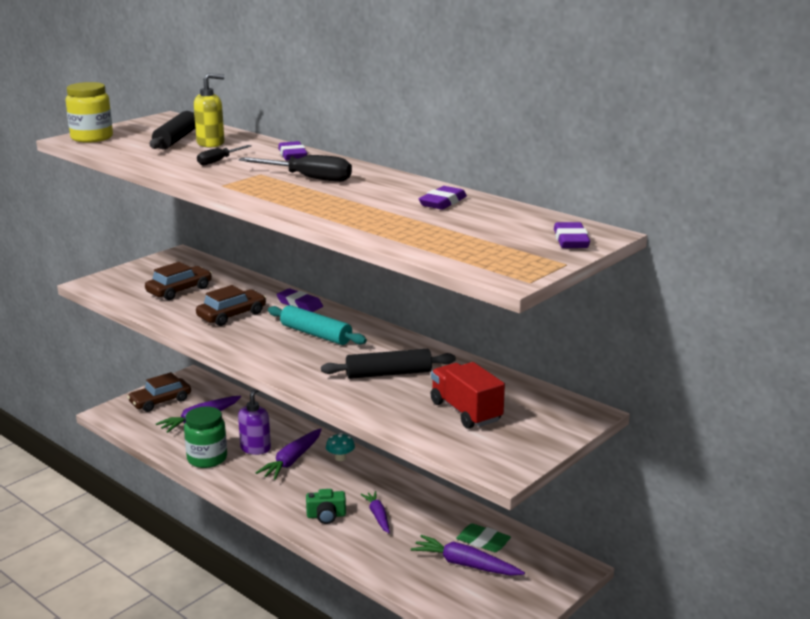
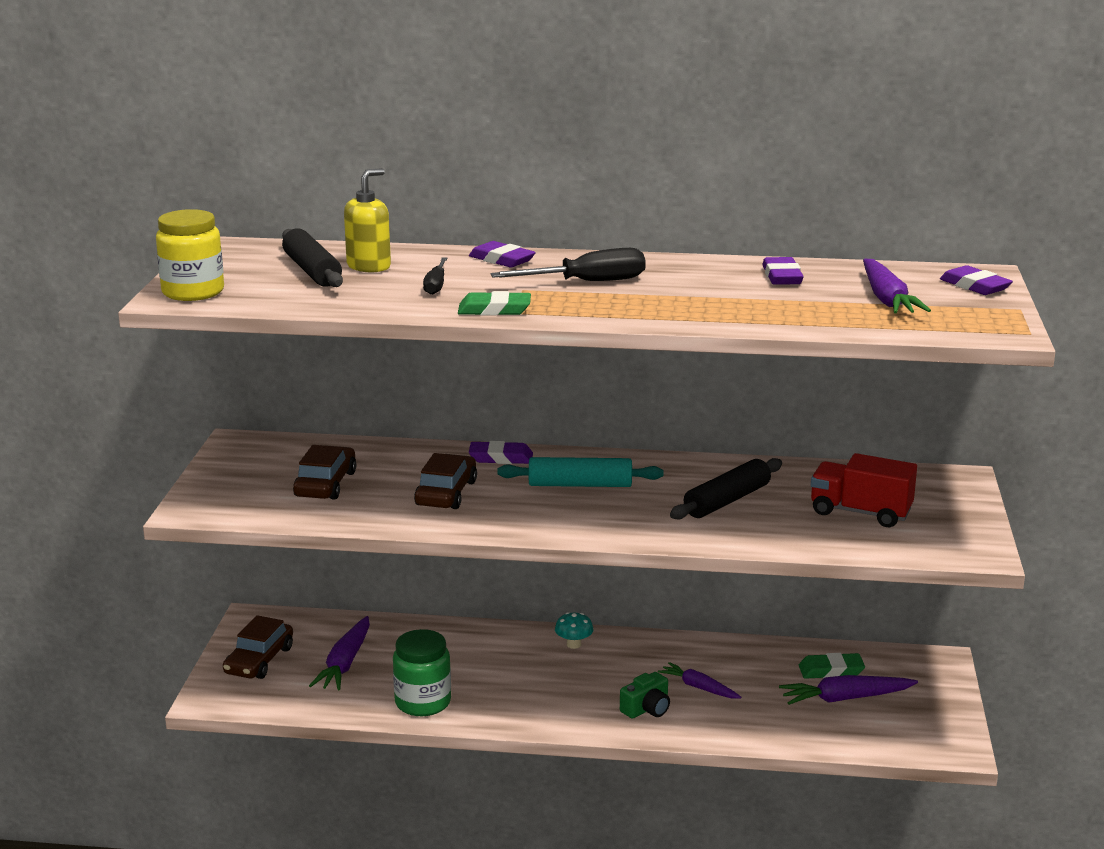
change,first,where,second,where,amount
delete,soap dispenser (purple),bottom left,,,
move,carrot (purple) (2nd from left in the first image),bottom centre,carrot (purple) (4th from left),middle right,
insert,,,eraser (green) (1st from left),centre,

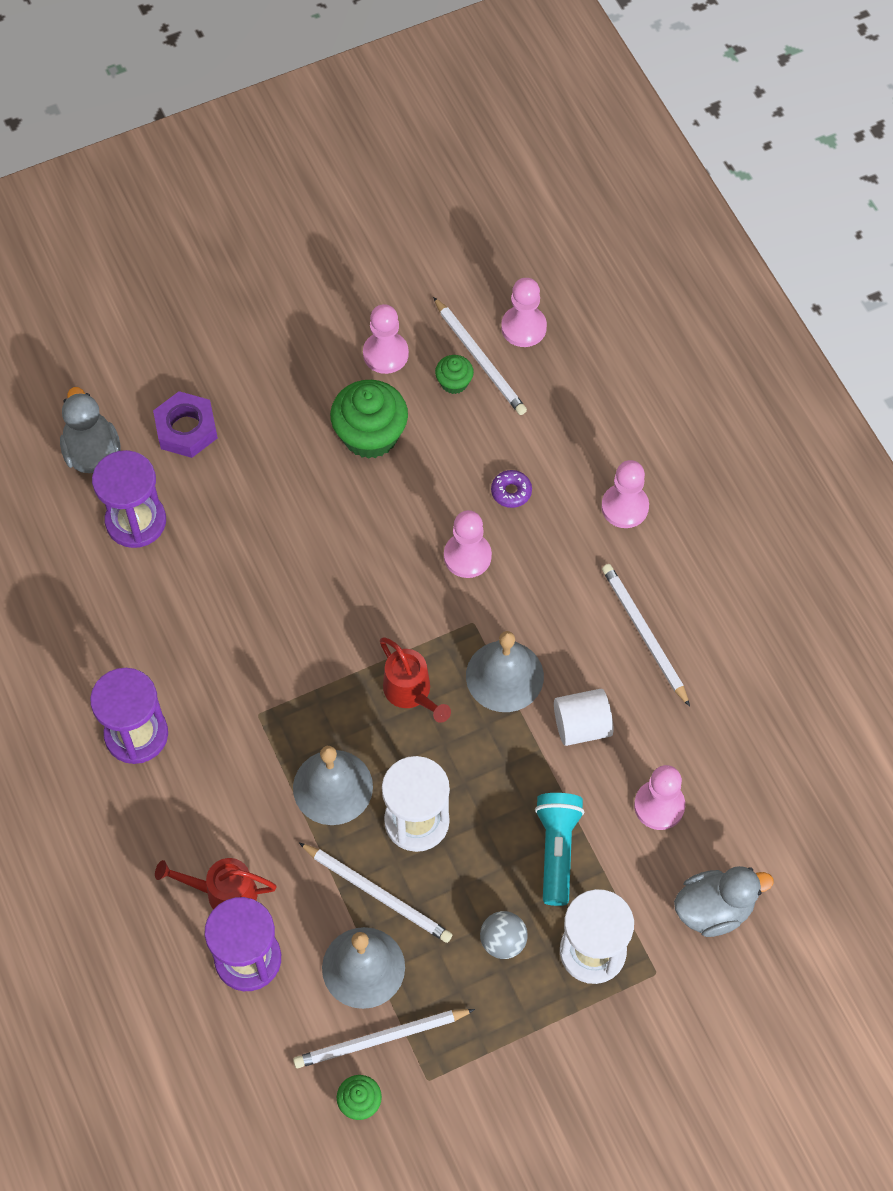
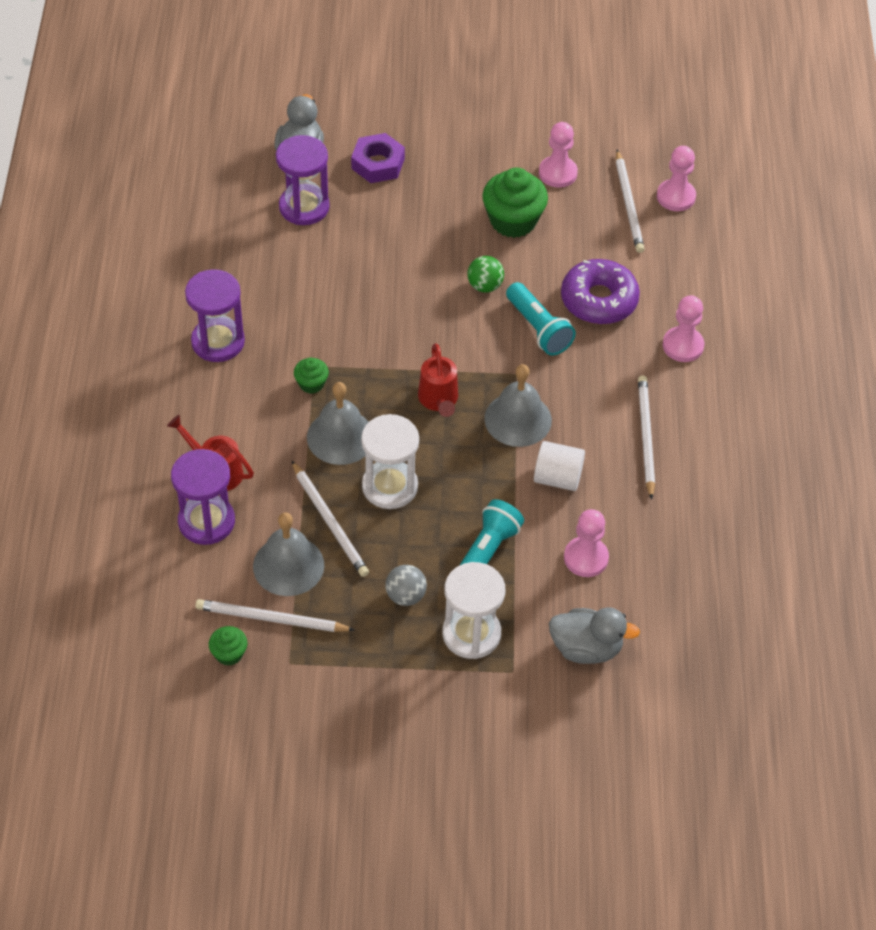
change,first,where,second,where,amount
move,cupcake (green) (3rd from left in the first image),top centre,cupcake (green) (2nd from left),centre,
resize,donut (purple),centre,,top right,x2.22
replace,pawn (pink) (2nd from left),centre,flashlight (turquoise) (2nd from left),centre,
insert,,,ball (green),top centre,

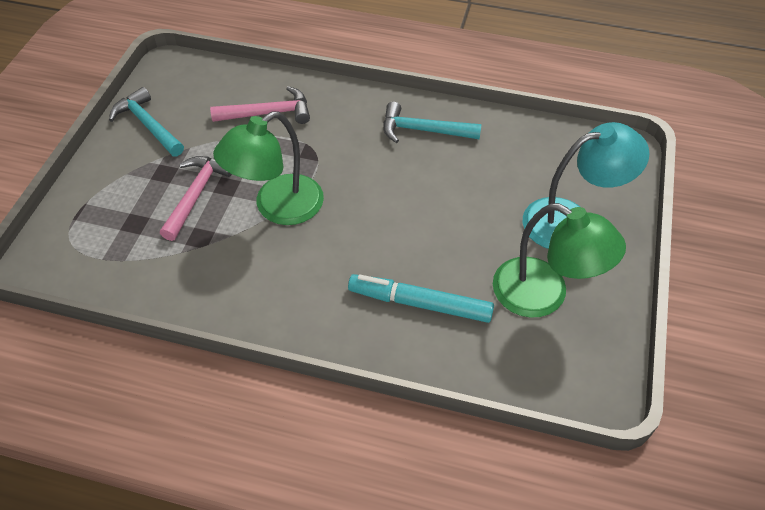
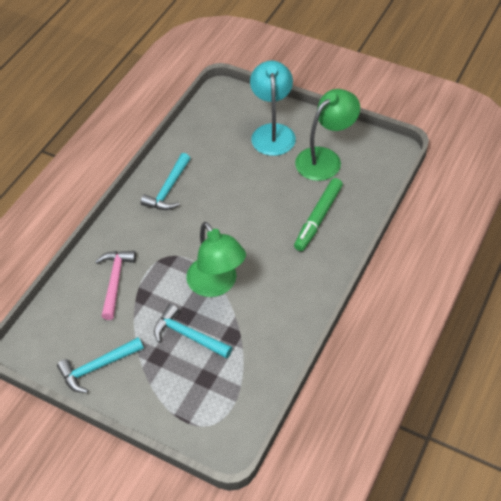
change,first,where,second,where,amount
recolor,hammer (pink) (1st from left),middle left,hammer (turquoise) (3rd from left),centre,
recolor,marker (turquoise),centre,marker (green),centre,

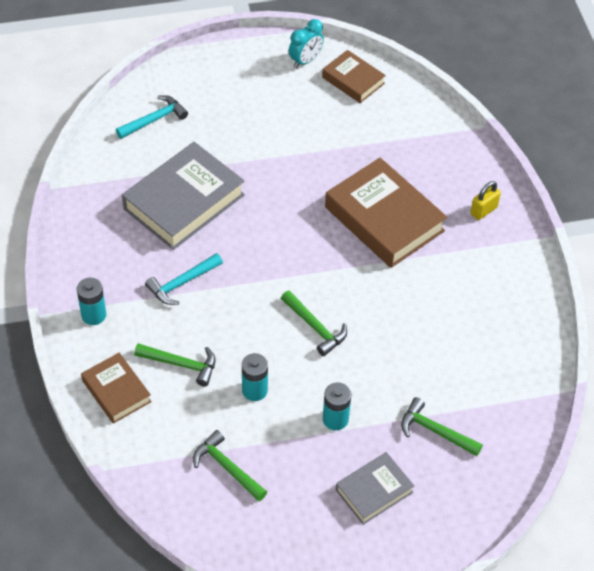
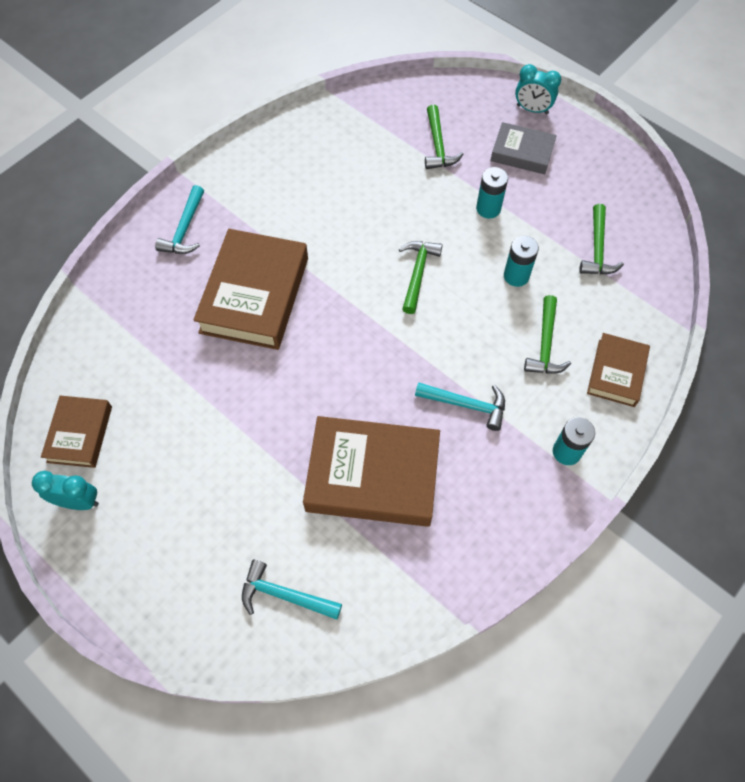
change,first,where,second,where,amount
recolor,book (grey) (1st from left),middle left,book (brown) (3rd from left),centre,
replace,padlock (yellow),middle right,hammer (turquoise) (1st from left),top left,
rotate,hammer (green) (1st from left in the first image),middle left,hammer (green) (3rd from left),middle right,150 degrees counterclockwise
insert,,,clock (turquoise) (2nd from left),top right,

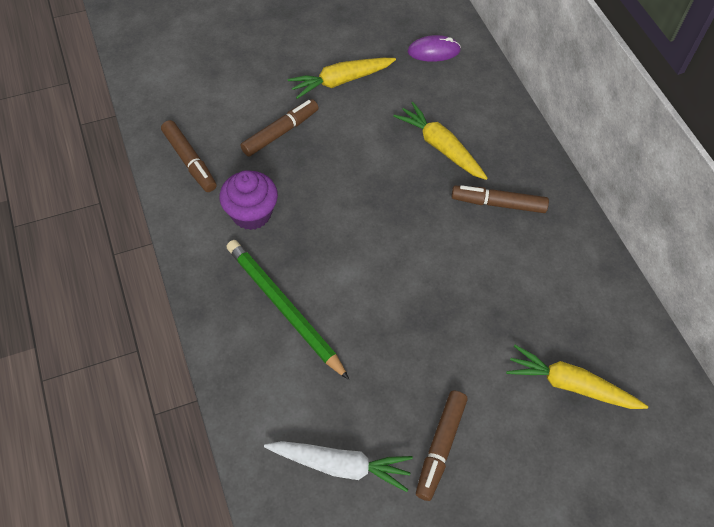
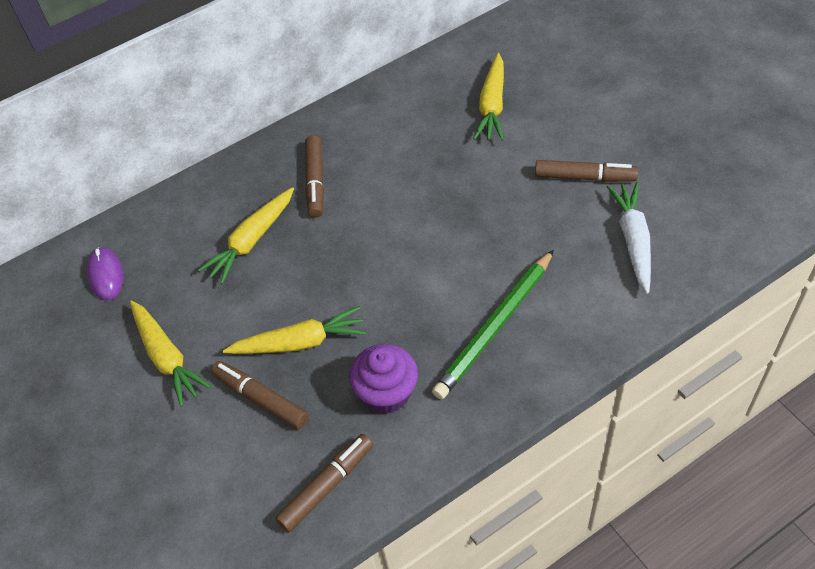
change,first,where,second,where,amount
insert,,,carrot (yellow) (3rd from left),centre,

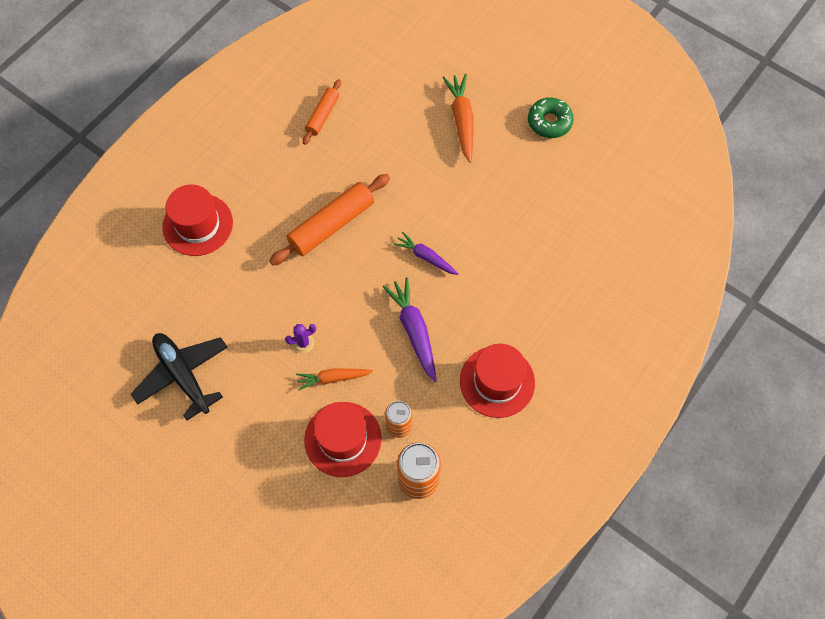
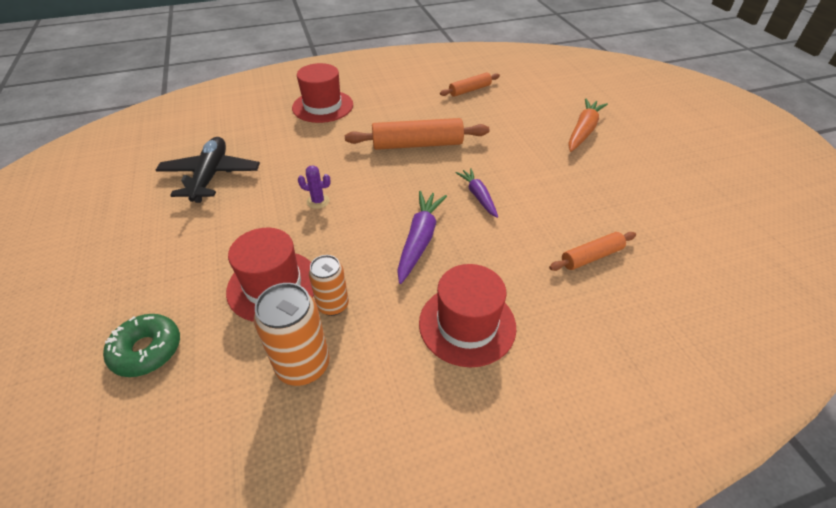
change,first,where,second,where,amount
move,donut (green),top right,,bottom left,
delete,carrot (orange) (1st from left),centre,,,
insert,,,rolling pin (orange) (3rd from left),middle right,

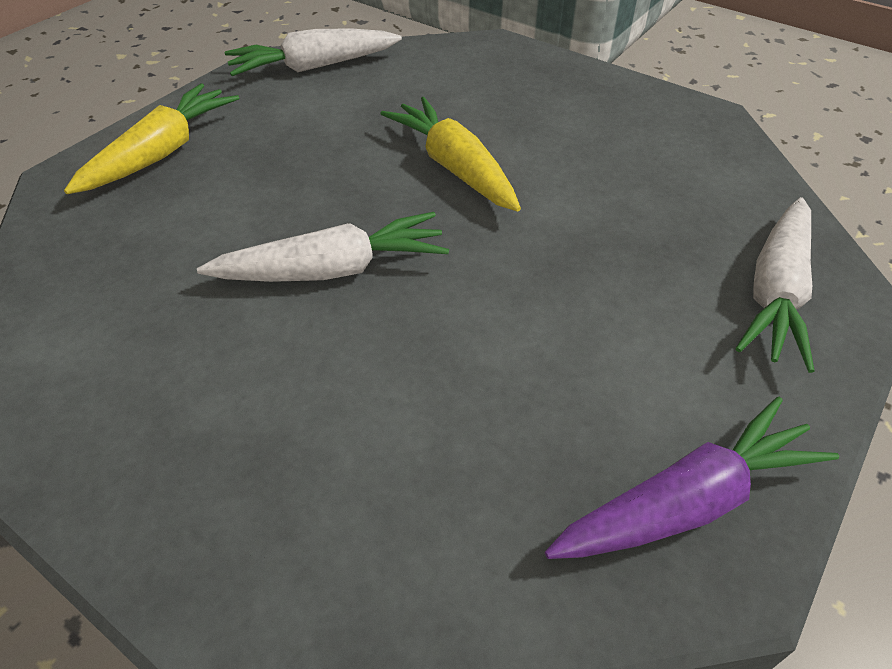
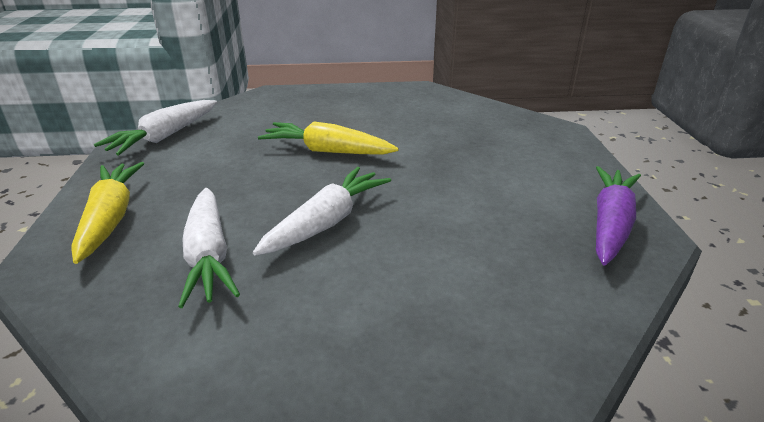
change,first,where,second,where,amount
move,carrot (white) (3rd from left in the first image),middle right,carrot (white) (2nd from left),middle left,

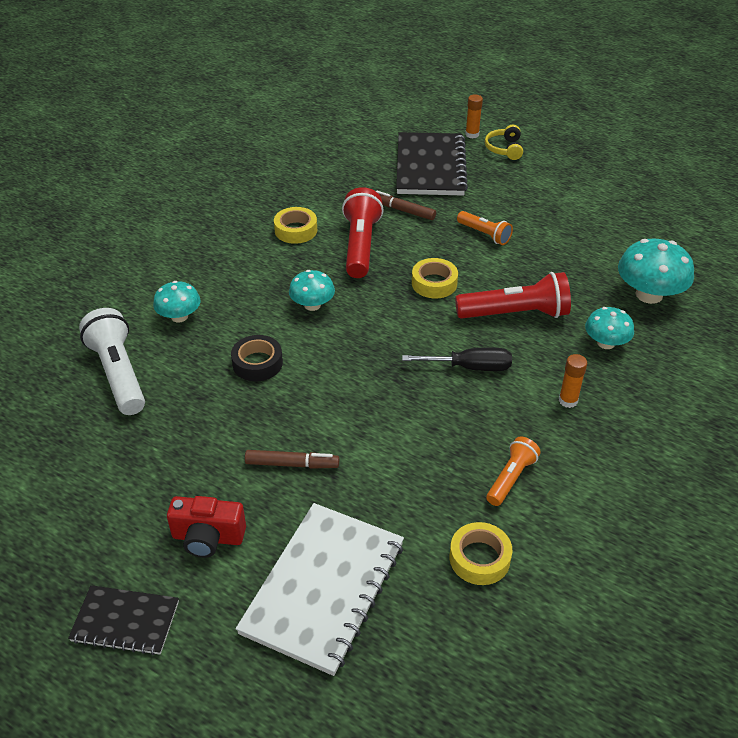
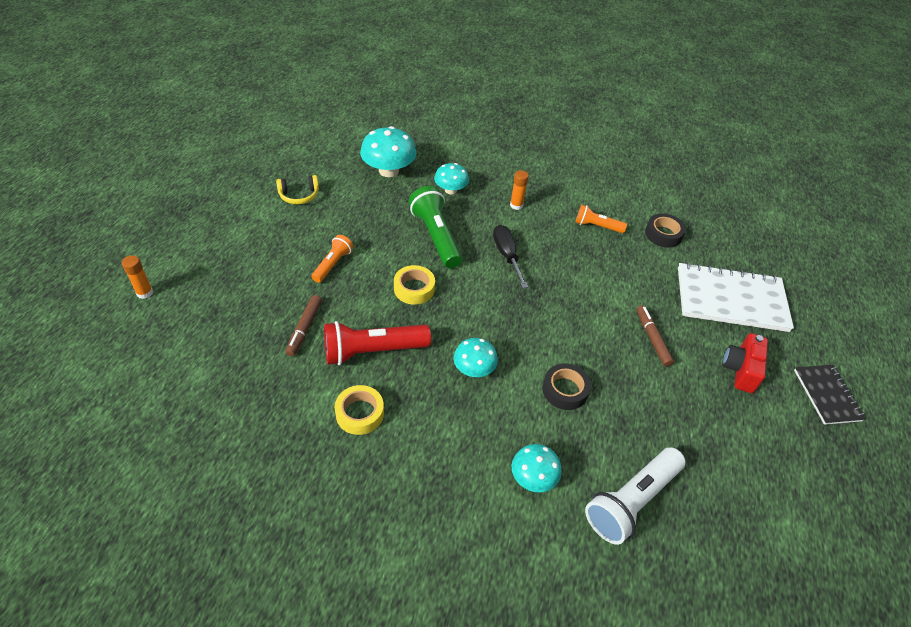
change,first,where,second,where,amount
move,headphones (yellow),top right,,top left,
delete,notebook (black) (2nd from left),top centre,,,
recolor,flashlight (red) (2nd from left),middle right,flashlight (green),centre,
rotate,camera (red),bottom left,,middle right,150 degrees counterclockwise
recolor,tape (yellow) (3rd from left),bottom centre,tape (black) (2nd from left),middle right,

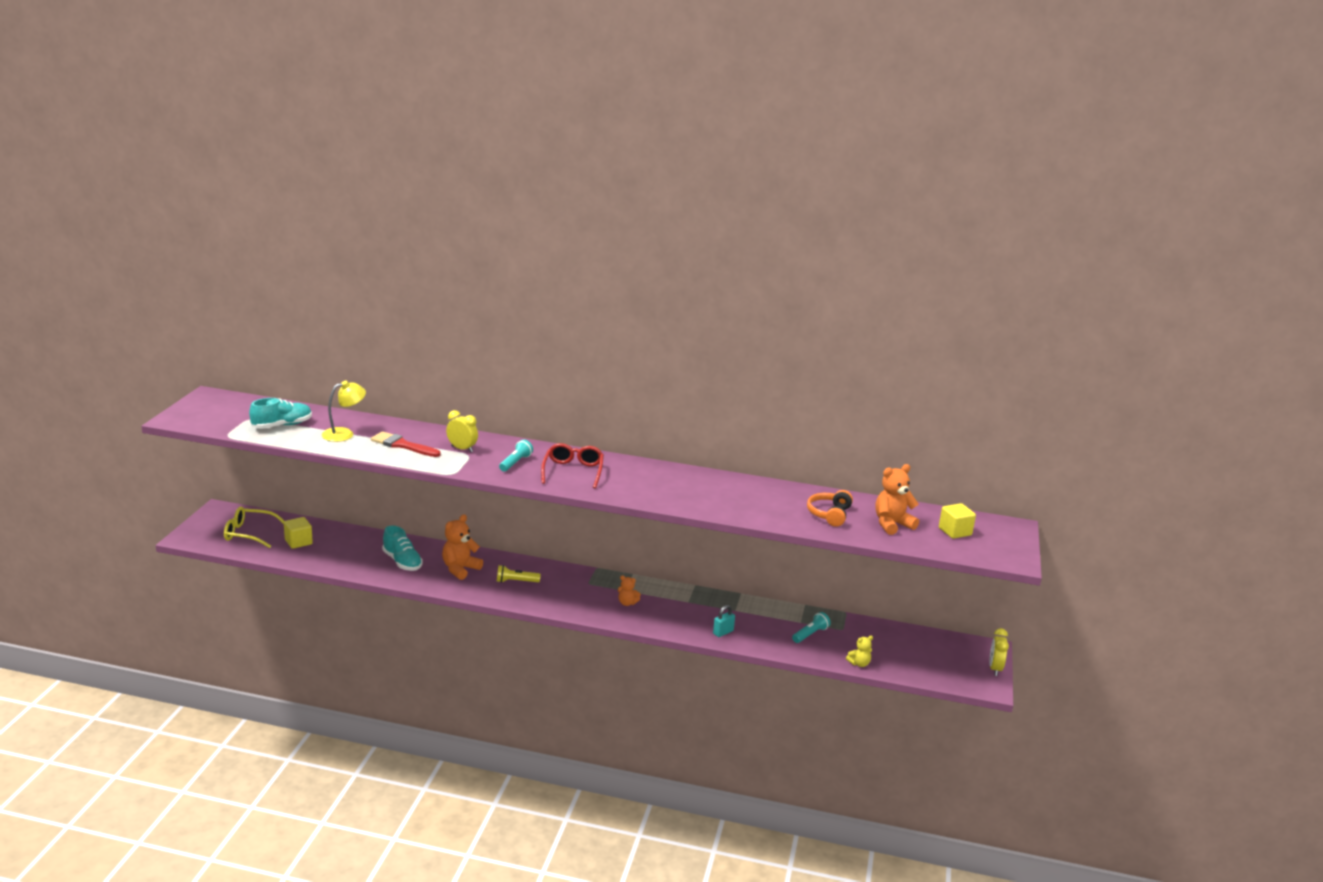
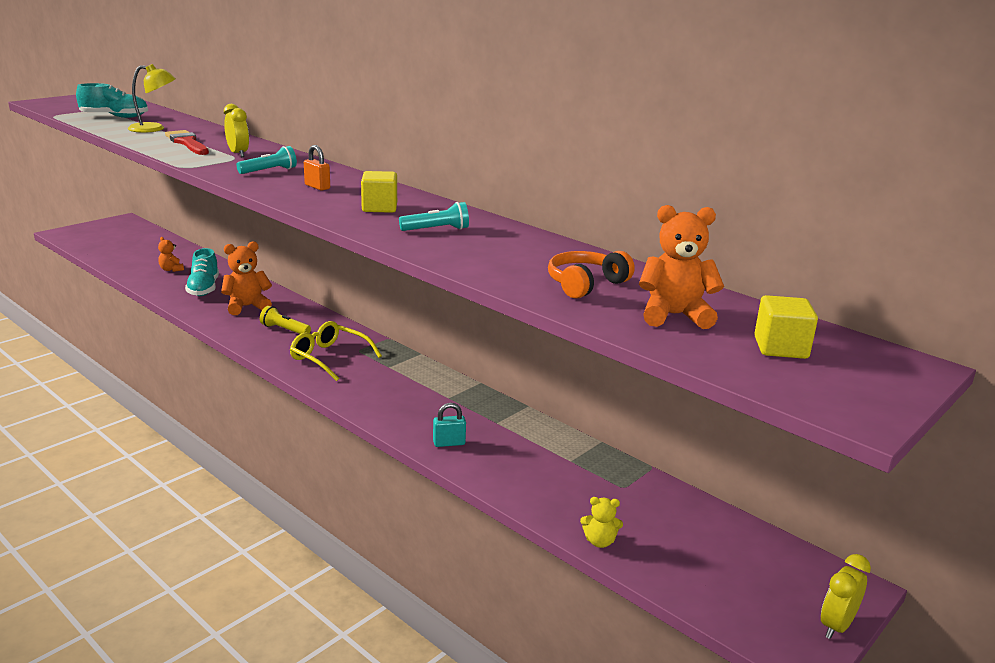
change,first,where,second,where,amount
replace,glasses (red),centre,padlock (orange),top left,
move,glasses (yellow),middle left,,centre,
move,cube (yellow) (1st from left),middle left,,top centre,
move,teddy bear (orange) (2nd from left in the first image),bottom centre,teddy bear (orange) (1st from left),middle left,
move,flashlight (turquoise) (2nd from left),bottom centre,,top centre,

